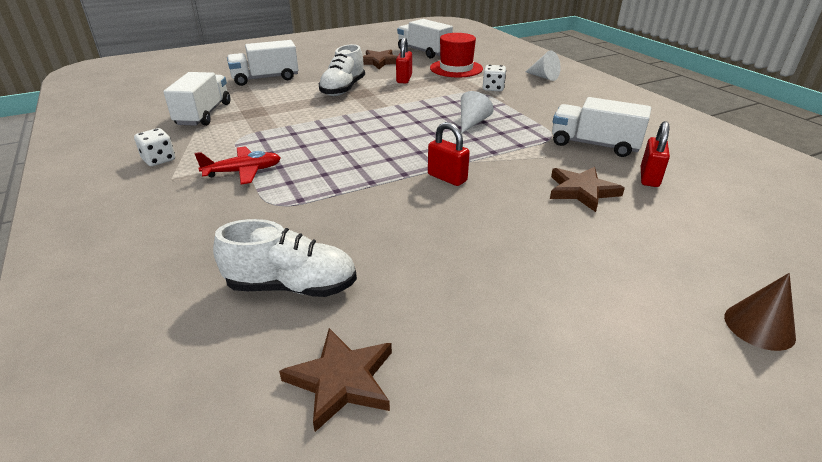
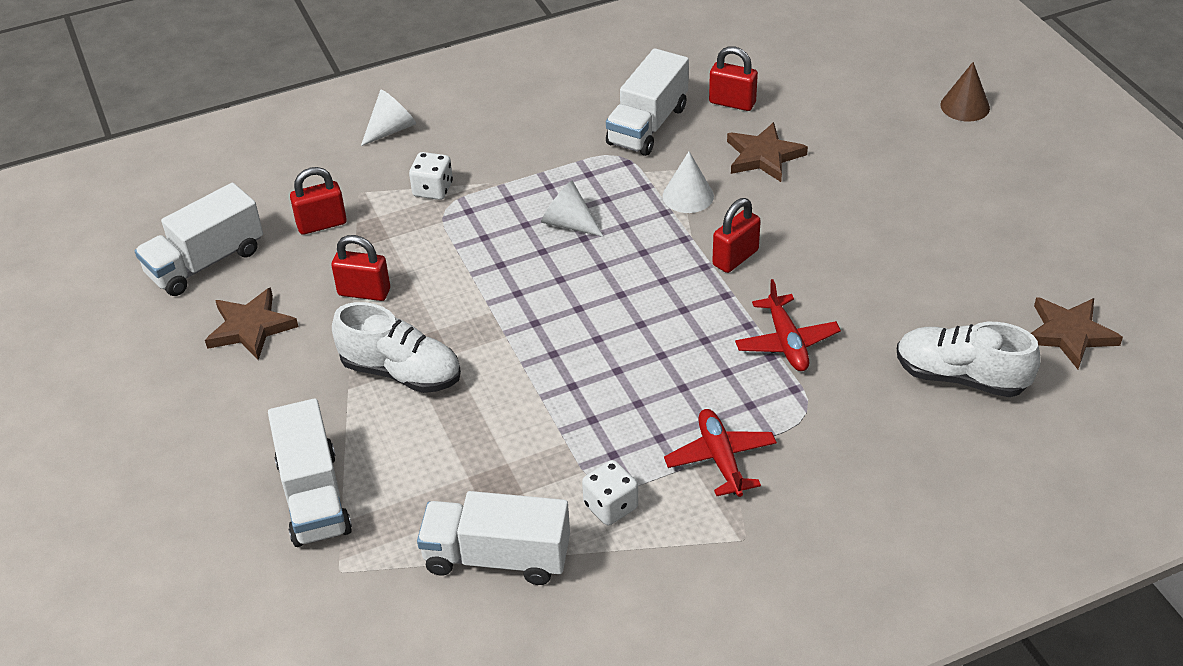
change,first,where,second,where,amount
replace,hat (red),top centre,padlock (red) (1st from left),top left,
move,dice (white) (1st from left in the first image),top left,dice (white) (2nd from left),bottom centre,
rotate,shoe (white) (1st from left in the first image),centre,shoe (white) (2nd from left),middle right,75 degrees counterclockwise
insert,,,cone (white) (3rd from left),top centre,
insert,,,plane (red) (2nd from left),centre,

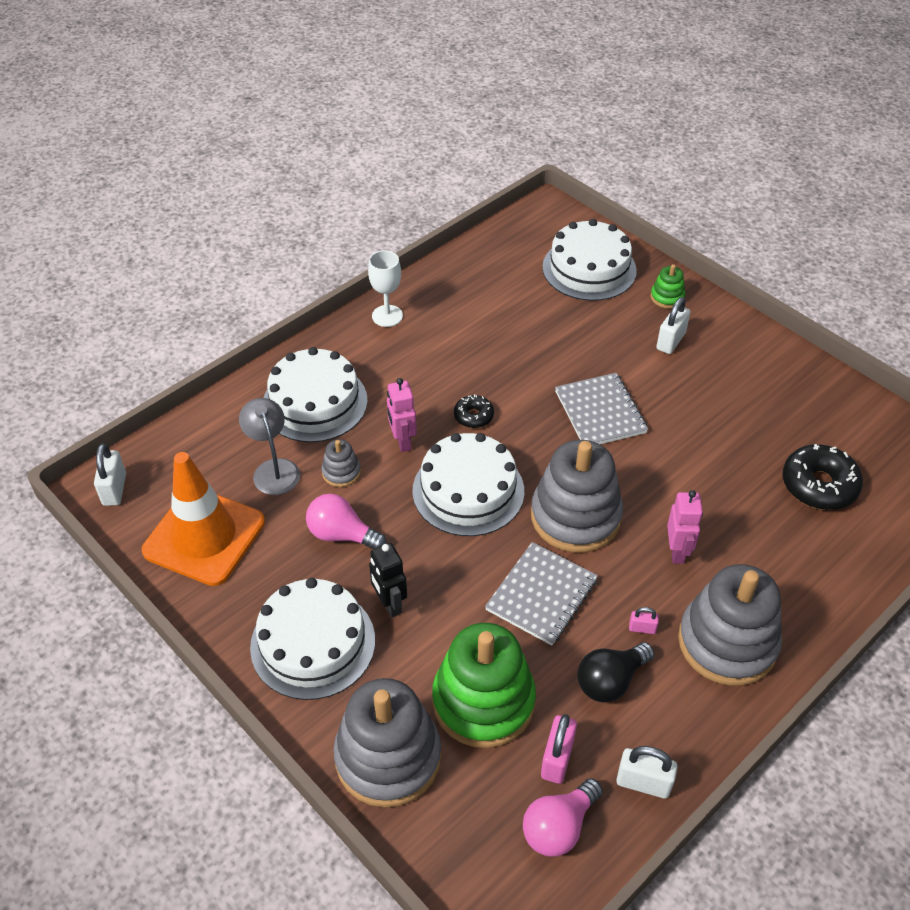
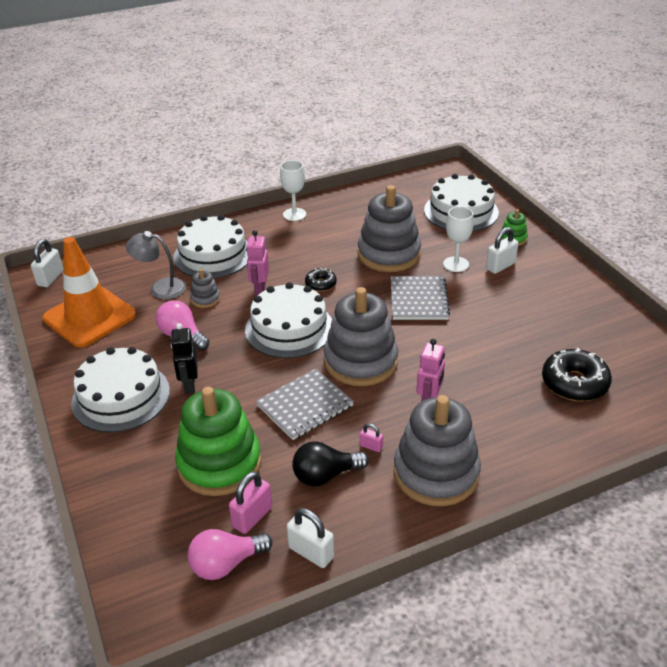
change,first,where,second,where,amount
rotate,lamp (grey),middle left,,middle left,75 degrees counterclockwise
move,stacking toy (grey) (2nd from left in the first image),bottom centre,stacking toy (grey) (3rd from left),centre,
insert,,,goblet (white) (2nd from left),middle right,

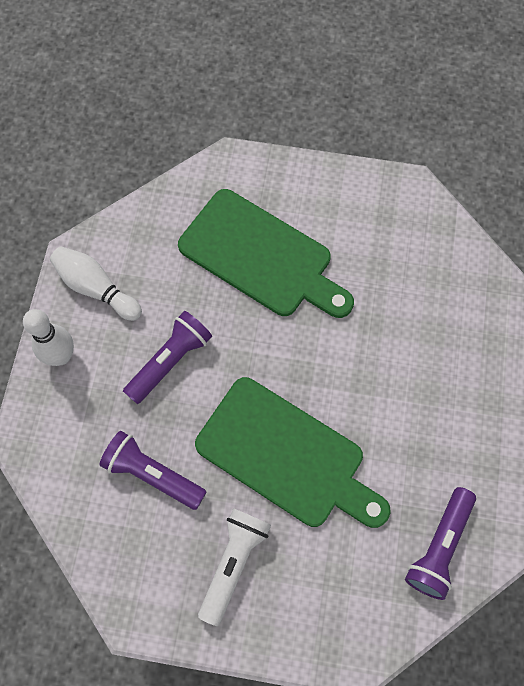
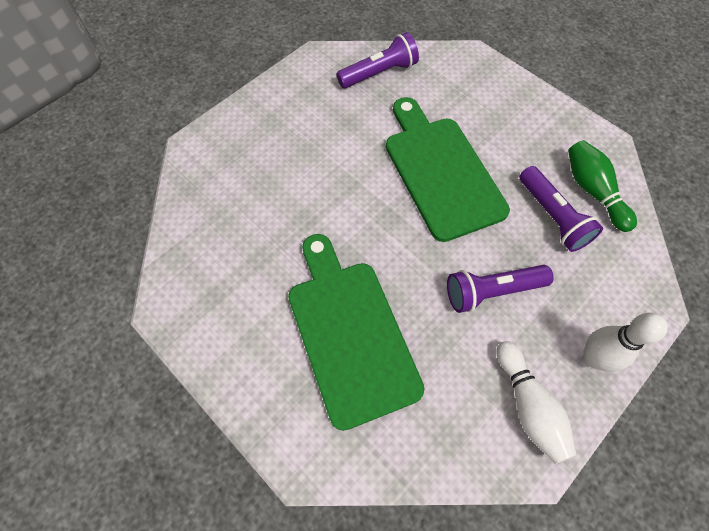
change,first,where,second,where,amount
delete,flashlight (white),bottom centre,,,
insert,,,bowling pin (green),middle right,

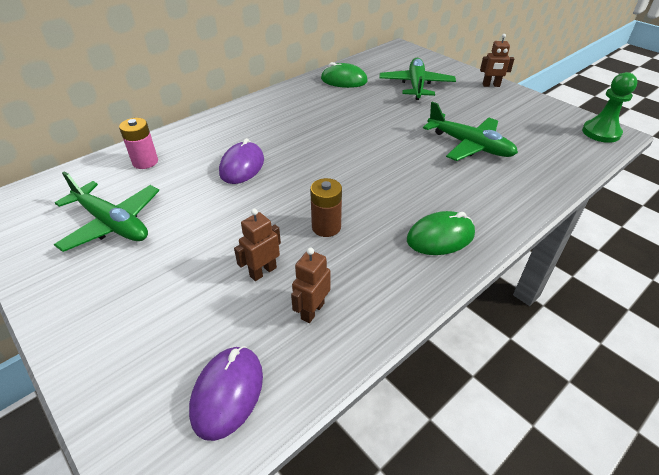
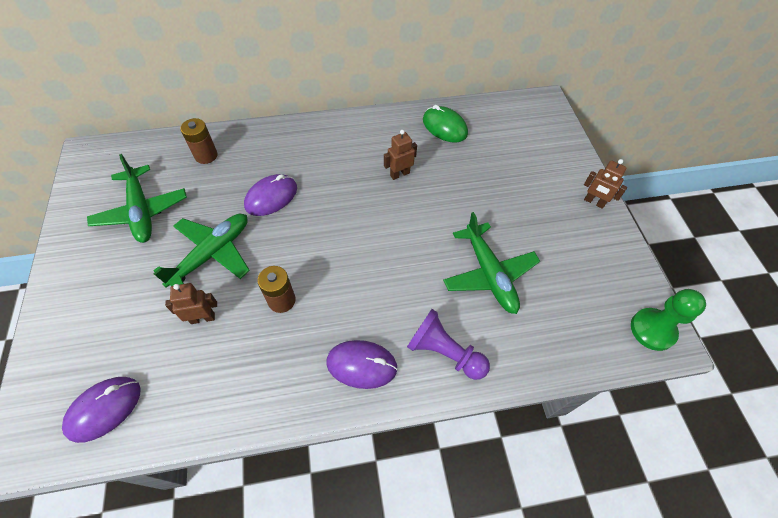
change,first,where,second,where,amount
move,plane (green) (2nd from left),top centre,,middle left,
recolor,battery (pink),top left,battery (brown) (1st from left),top left,
recolor,mouse (green) (2nd from left),middle right,mouse (purple) (3rd from left),bottom centre,
move,robot (brown) (2nd from left),centre,,top centre,
insert,,,pawn (purple),centre,

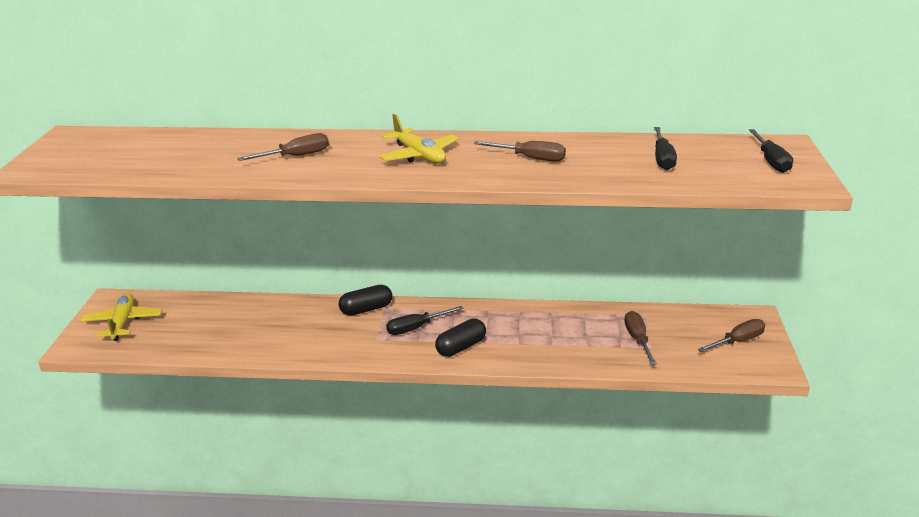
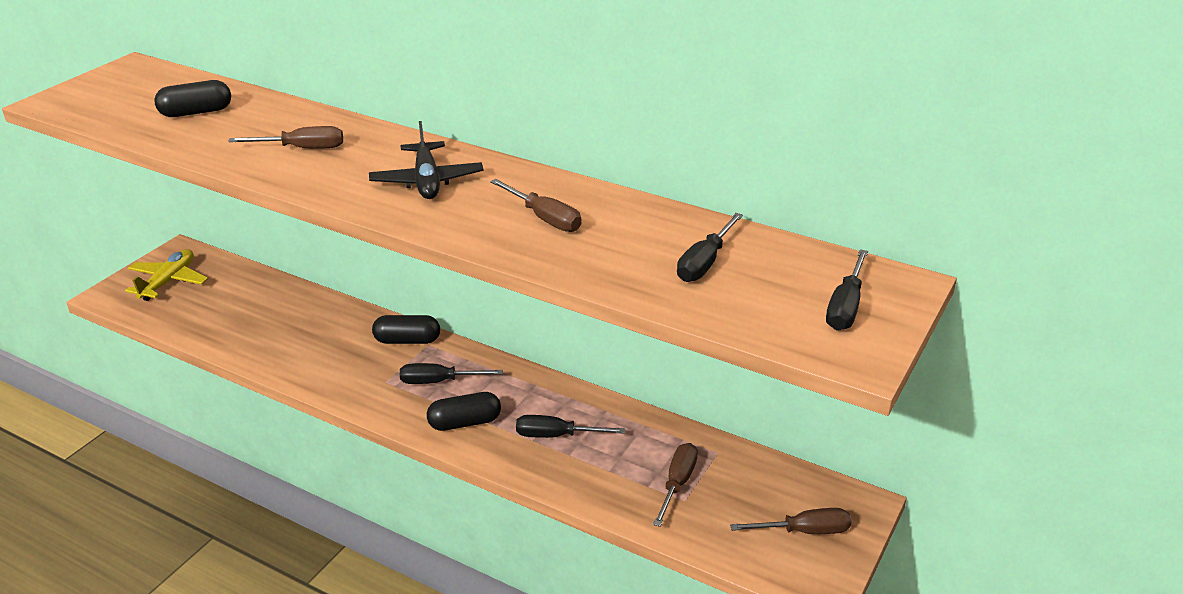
change,first,where,second,where,amount
recolor,plane (yellow) (2nd from left),top centre,plane (black),top centre,
insert,,,capsule (black) (1st from left),top left,
insert,,,screwdriver (black) (2nd from left),bottom centre,

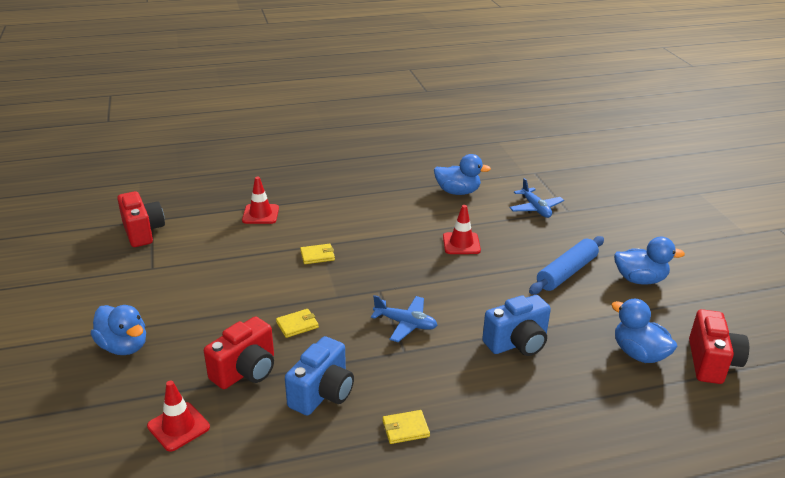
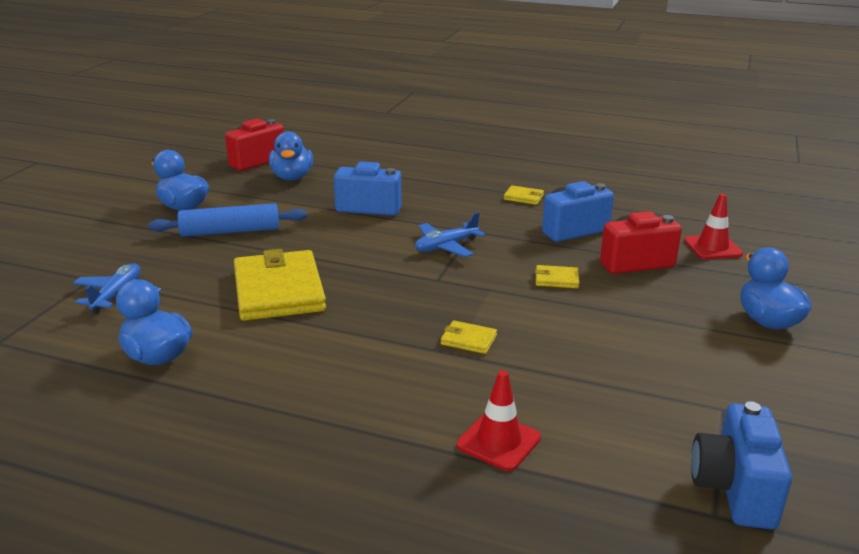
change,first,where,second,where,amount
recolor,camera (red) (1st from left),middle left,camera (blue) (3rd from left),bottom right,
replace,traffic cone (red) (3rd from left),centre,wallet (yellow) (1st from left),middle left,
rotate,plane (blue) (1st from left in the first image),centre,plane (blue) (2nd from left),centre,90 degrees counterclockwise

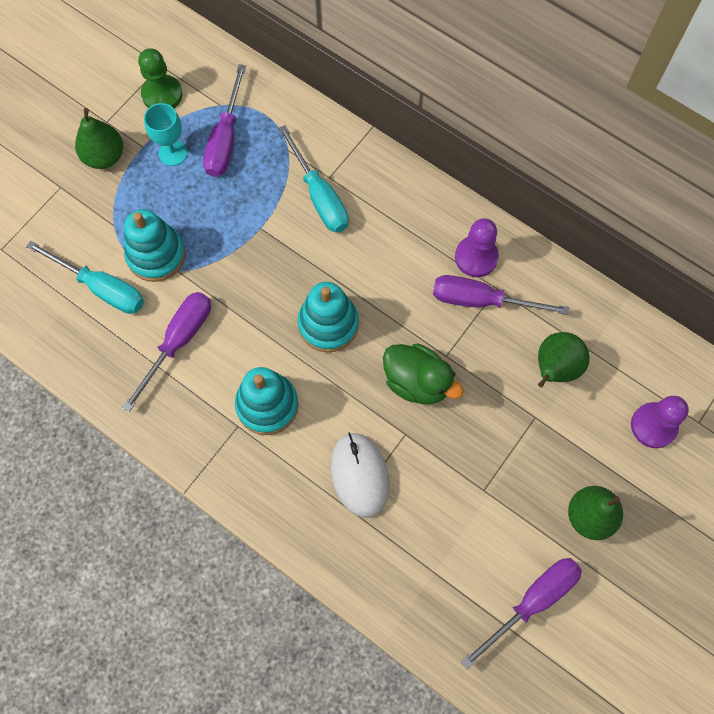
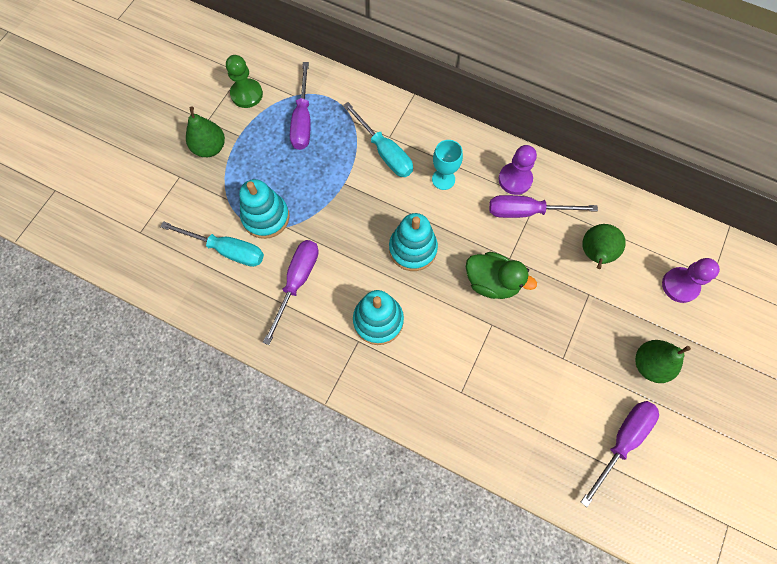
change,first,where,second,where,amount
move,goblet (turquoise),top left,,top centre,
delete,mouse (white),centre,,,

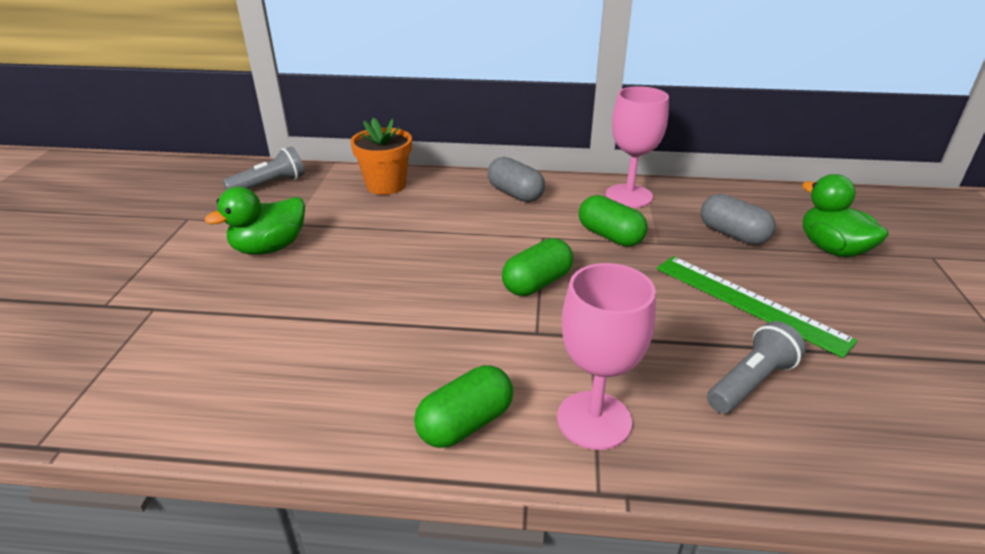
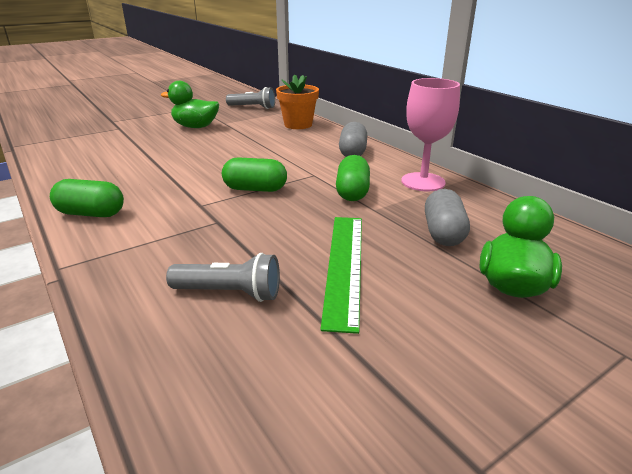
change,first,where,second,where,amount
delete,goblet (pink) (1st from left),centre,,,

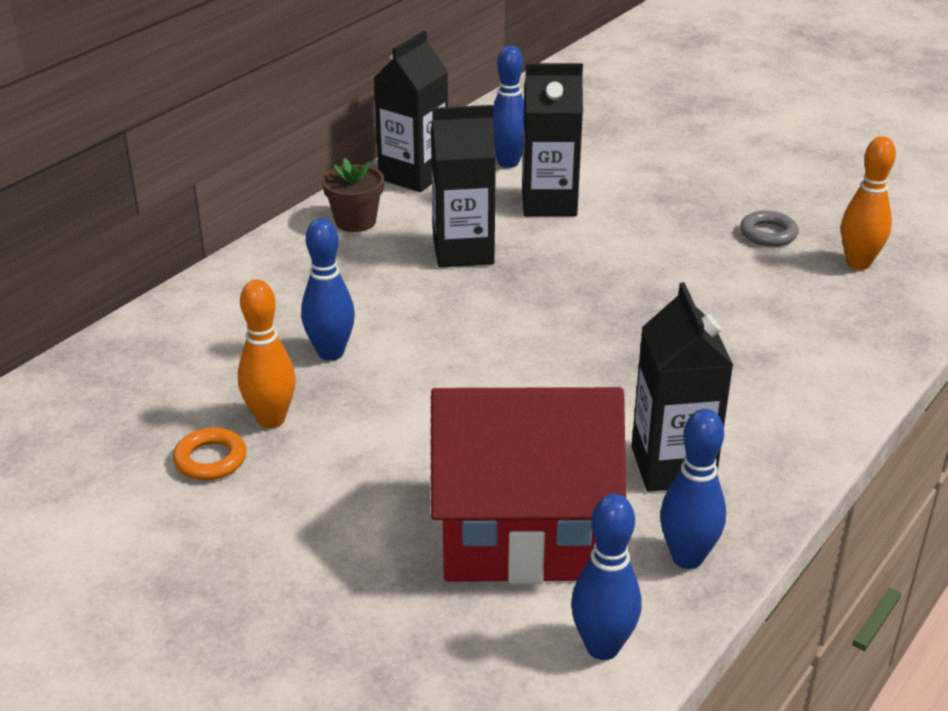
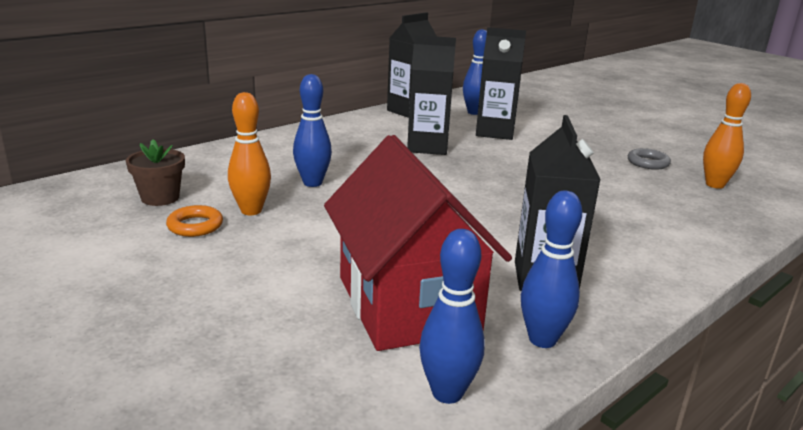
change,first,where,second,where,amount
move,flower pot (brown),top centre,,middle left,
rotate,house (red),bottom centre,,centre,60 degrees clockwise

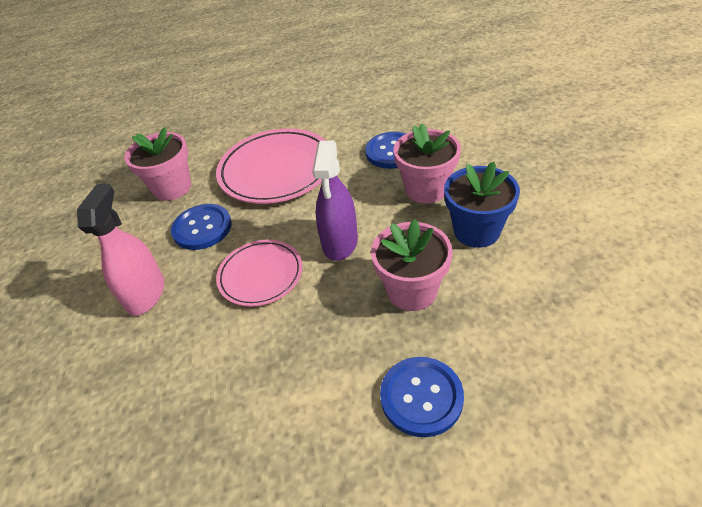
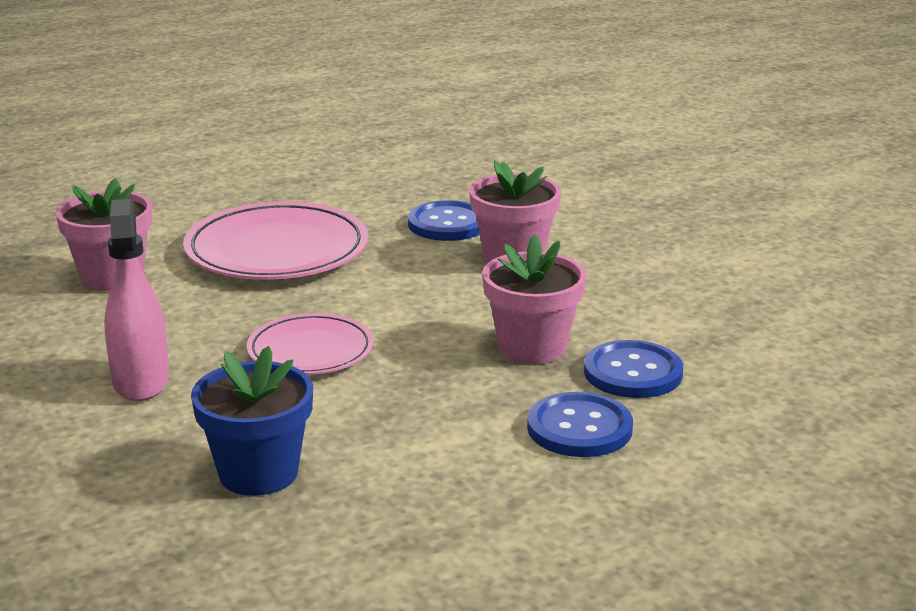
change,first,where,second,where,amount
delete,spray bottle (purple),centre,,,
move,flower pot (blue),middle right,,bottom left,
move,button (blue) (1st from left in the first image),middle left,button (blue) (3rd from left),middle right,

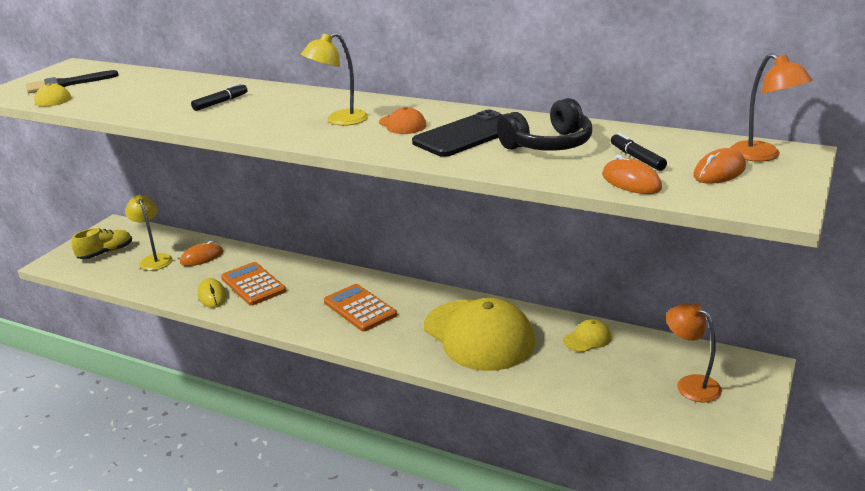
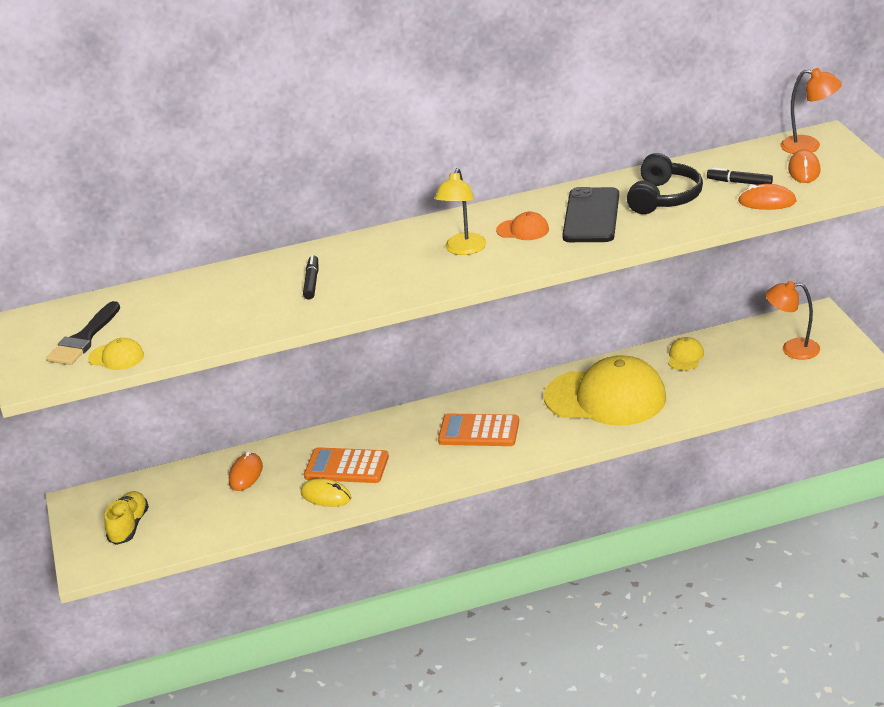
change,first,where,second,where,amount
delete,lamp (yellow) (1st from left),middle left,,,

